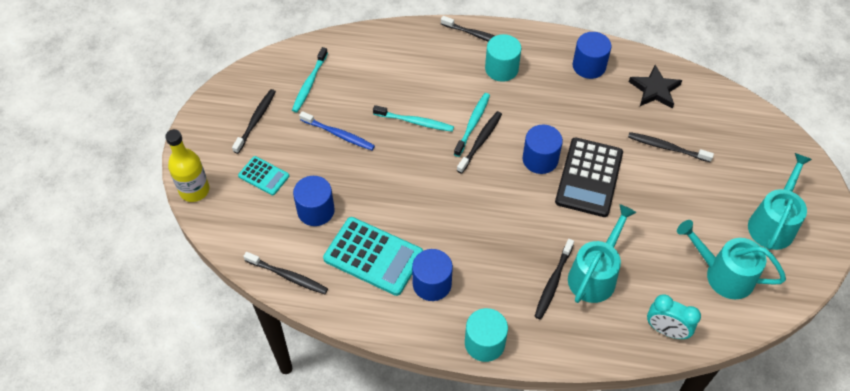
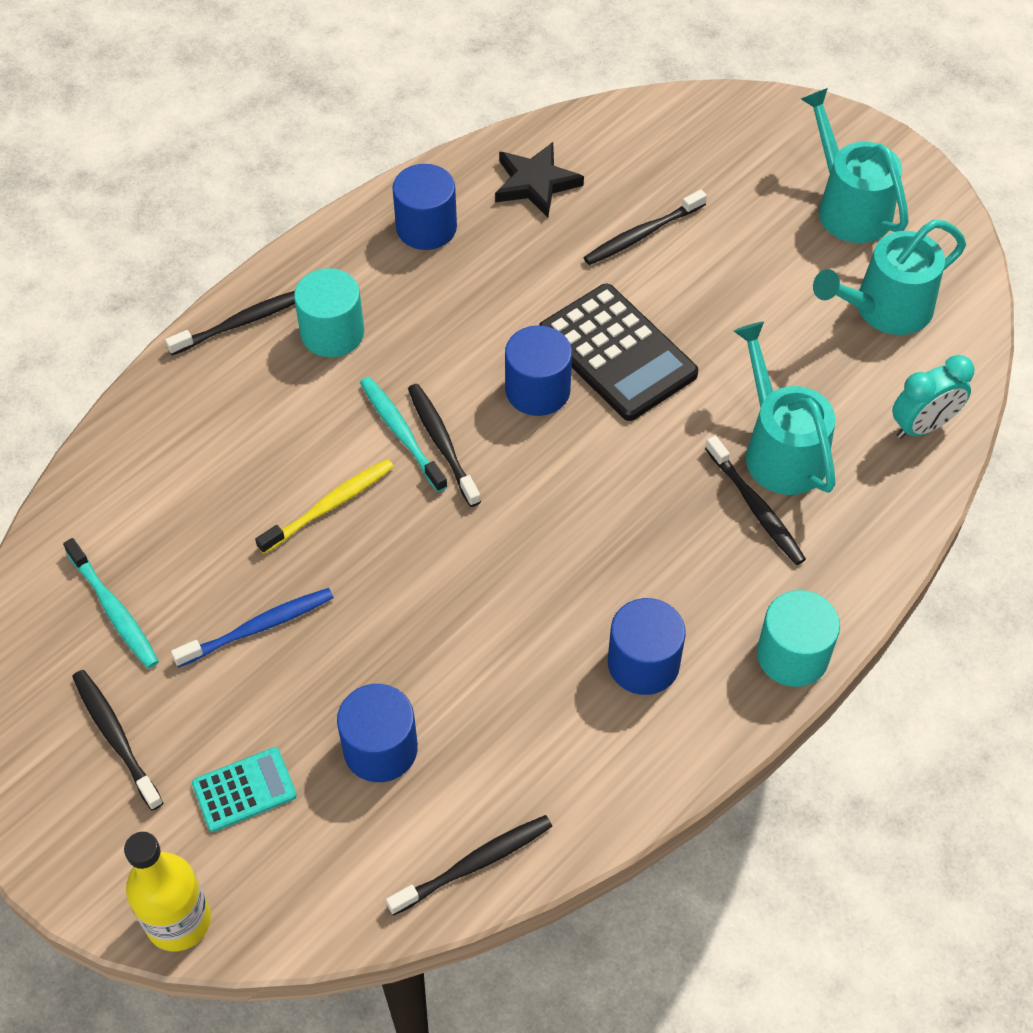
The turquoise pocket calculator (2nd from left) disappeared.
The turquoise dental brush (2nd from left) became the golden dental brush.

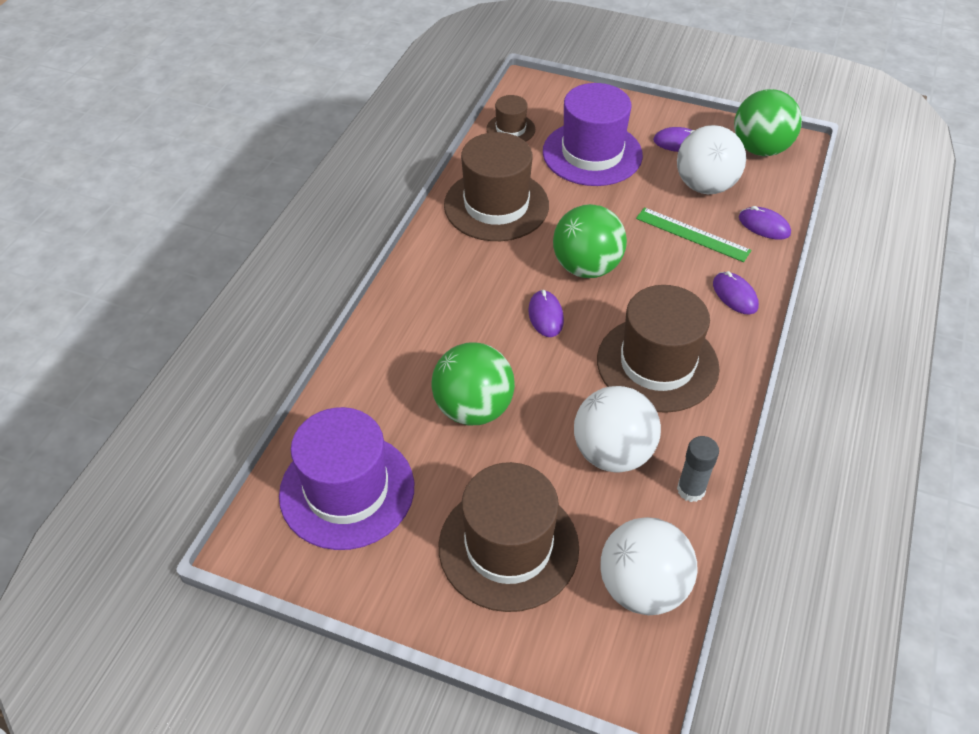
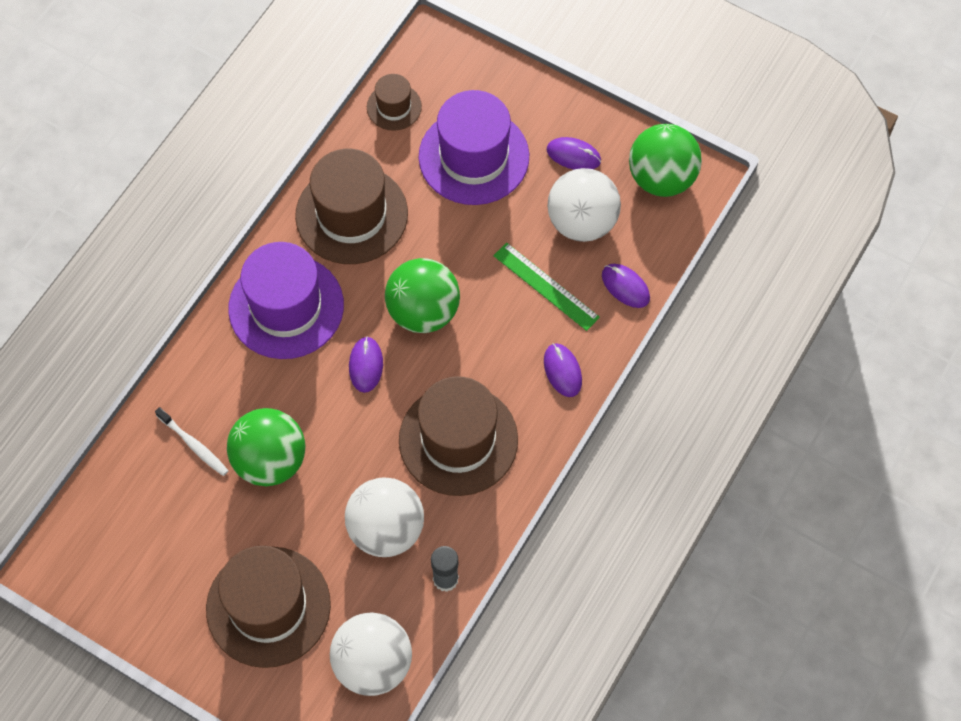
The purple hat (1st from left) moved.
The white dental brush appeared.

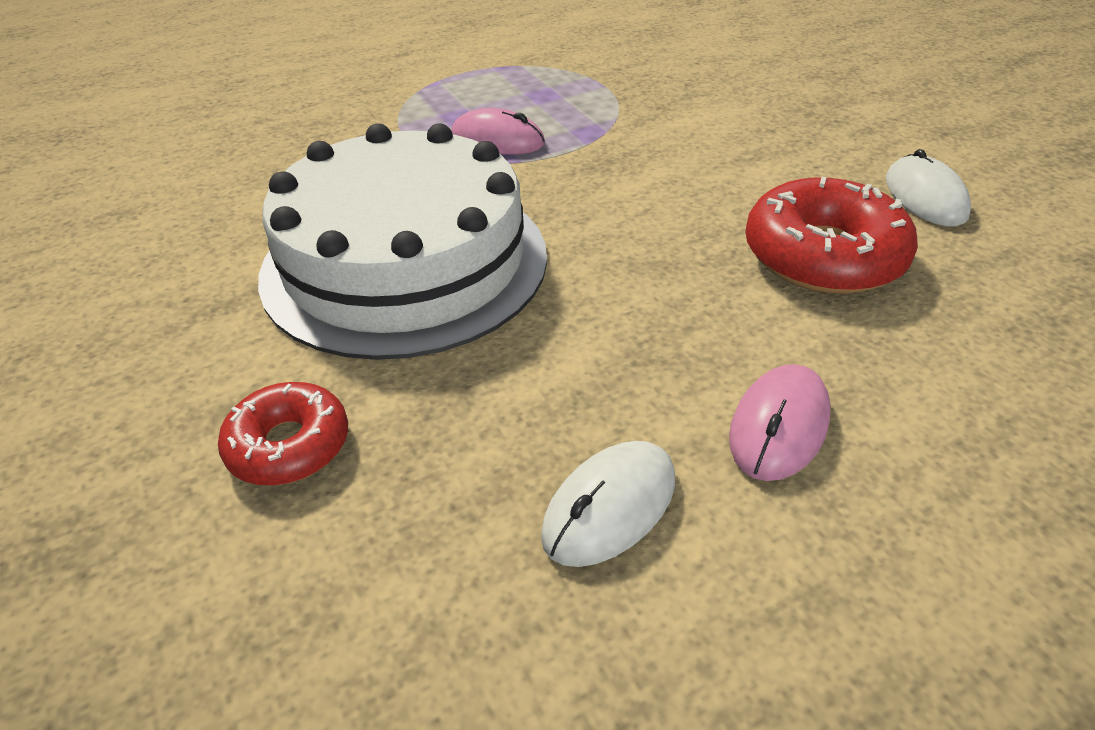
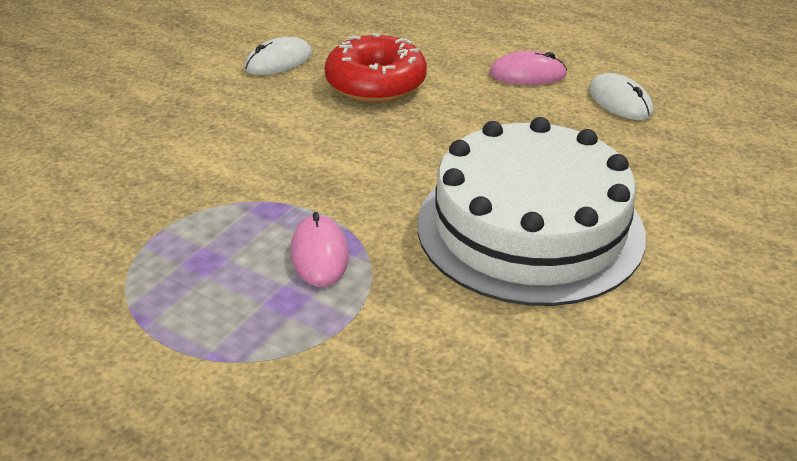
The red doughnut (1st from left) disappeared.
The white computer mouse (1st from left in the first image) turned 45 degrees clockwise.

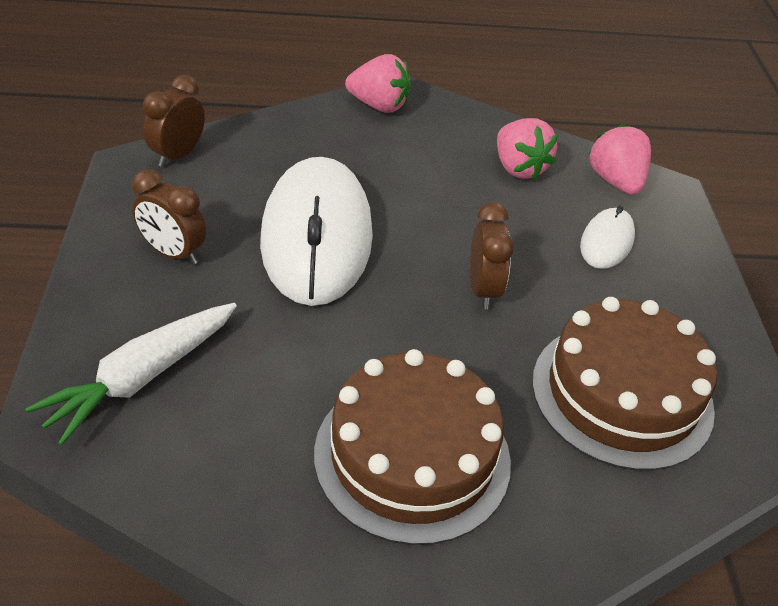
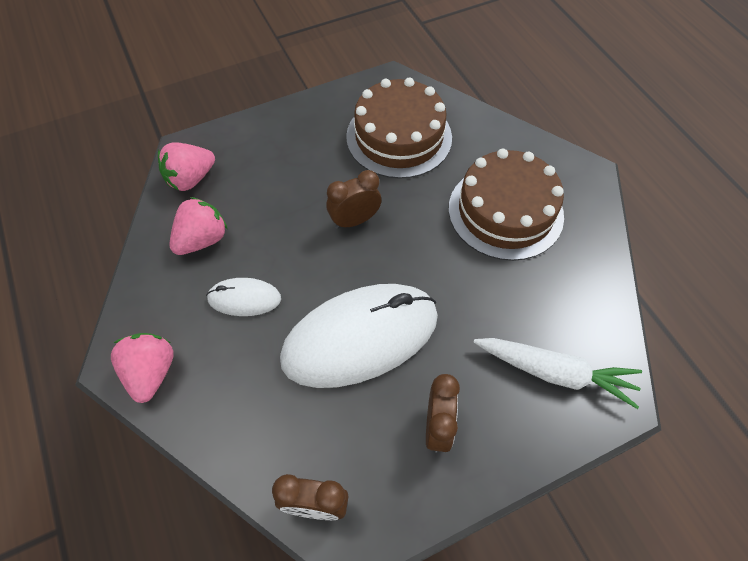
The white computer mouse (2nd from left in the first image) moved.

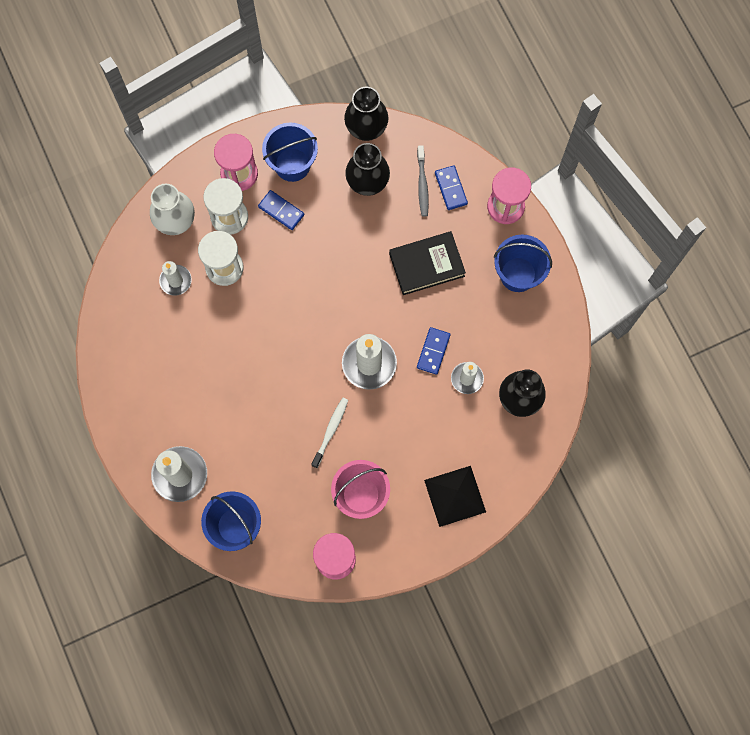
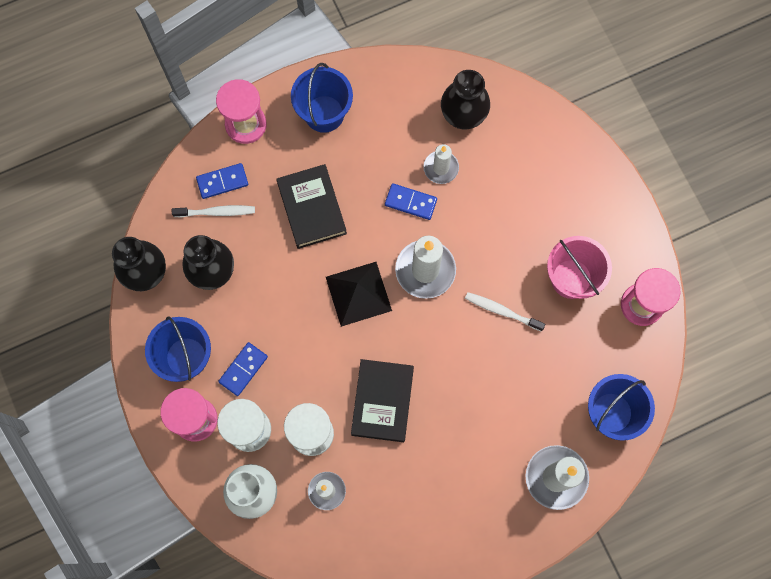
The ash-grey dental brush became the white dental brush (1st from left).
The black pyramid shape moved.
The black hardcover (2nd from left) appeared.

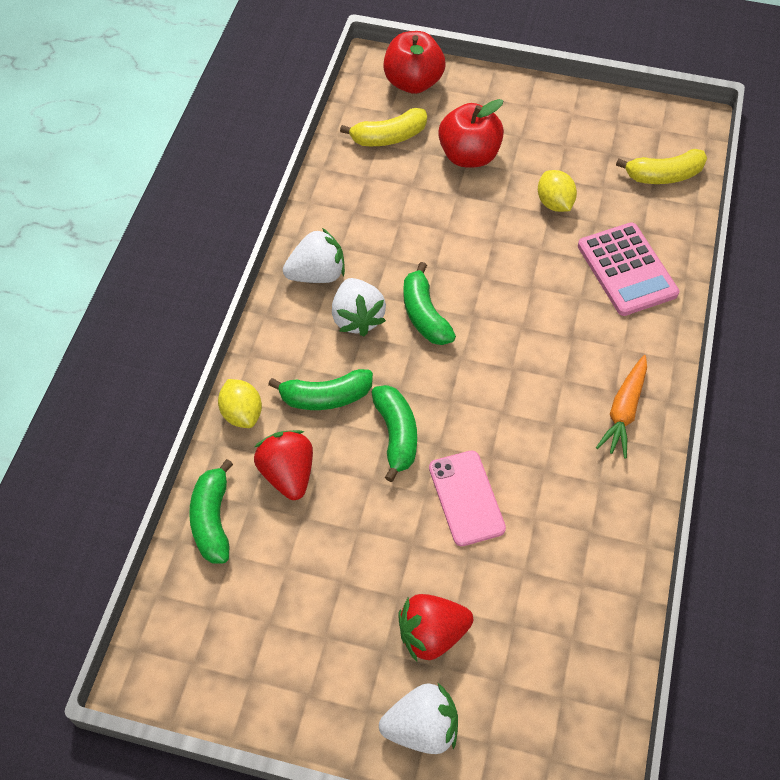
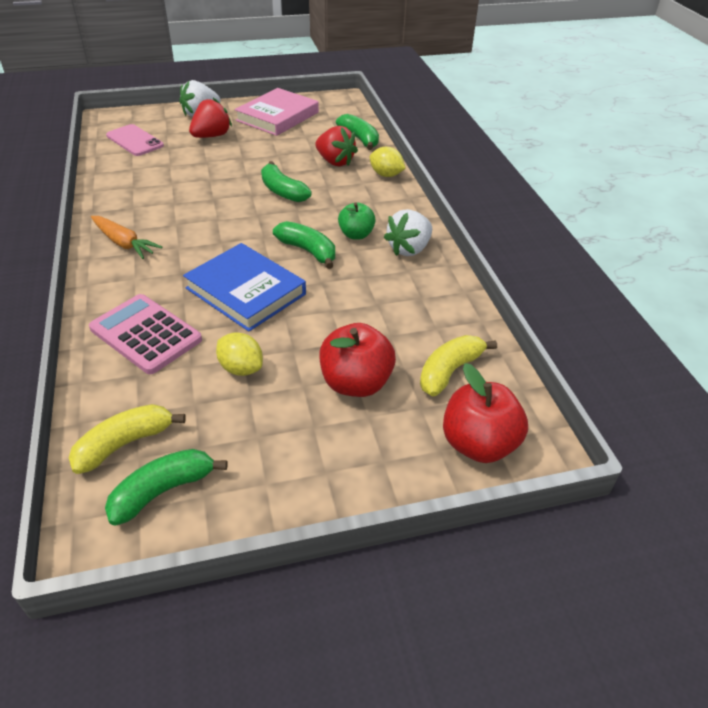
The leaf-green banana fruit (2nd from left in the first image) moved.
The white berry (2nd from left) was replaced by the leaf-green apple.
The rose-pink mobile phone moved.
The orange root vegetable turned 135 degrees clockwise.
The royal blue hardcover appeared.
The rose-pink hardcover appeared.

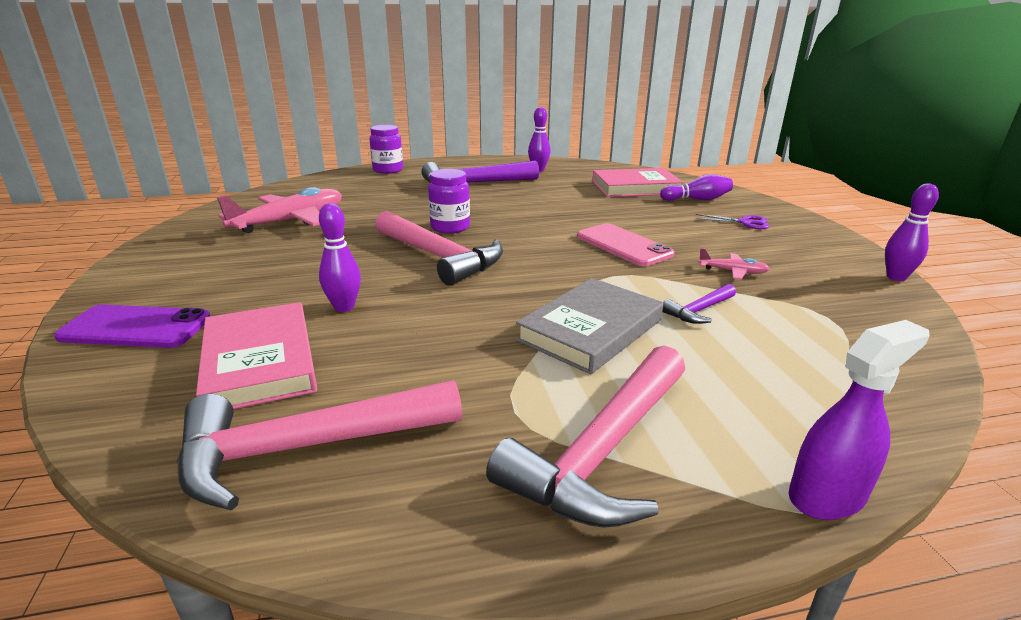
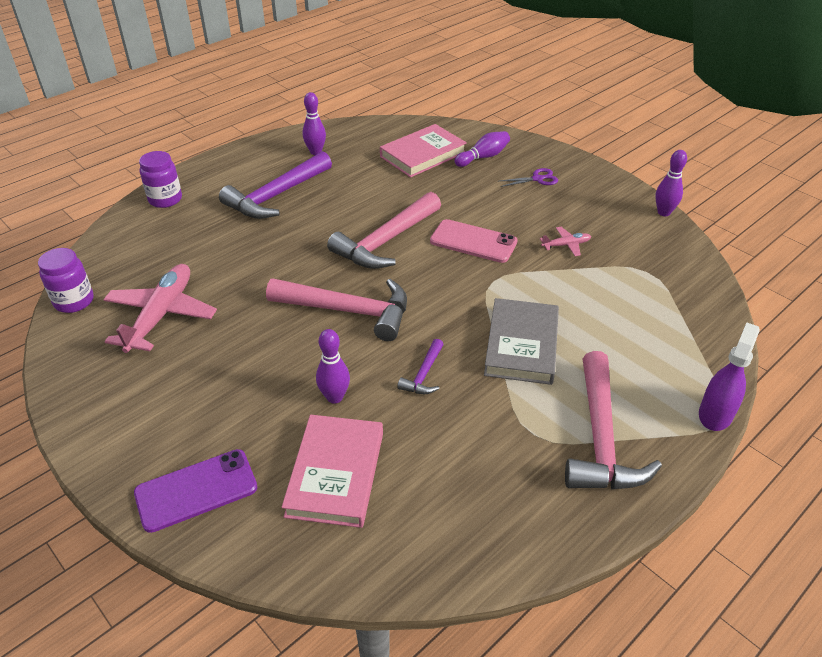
The rose-pink carpenter's hammer (1st from left in the first image) moved.
The rose-pink hardcover (1st from left) turned 60 degrees clockwise.
The purple preserve jar (2nd from left in the first image) moved.
The purple carpenter's hammer (2nd from left) moved.

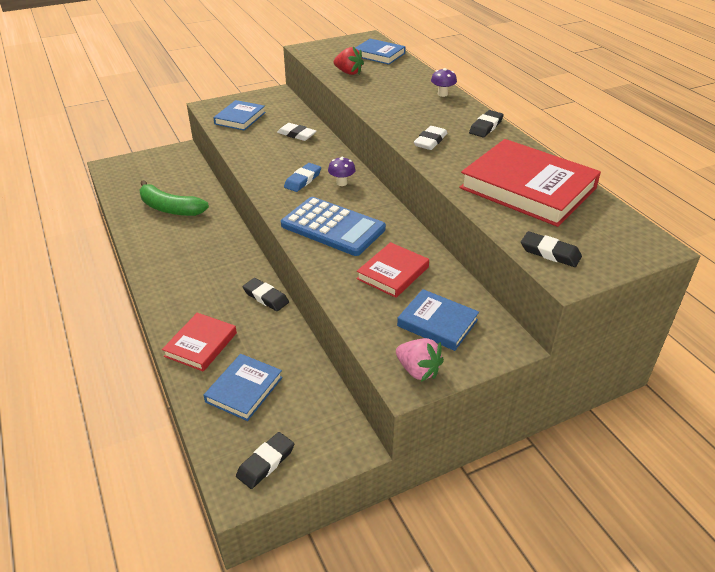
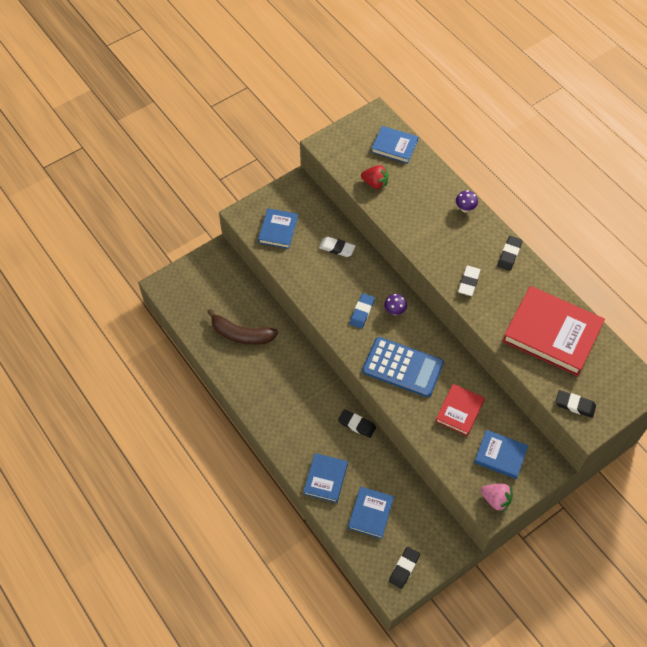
The leaf-green banana fruit became the russet banana fruit.
The red hardcover (1st from left) became the royal blue hardcover (2nd from left).

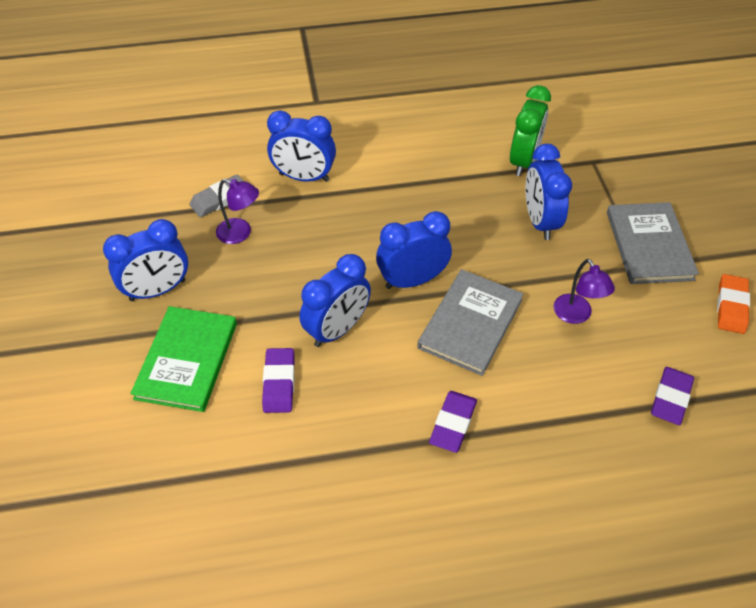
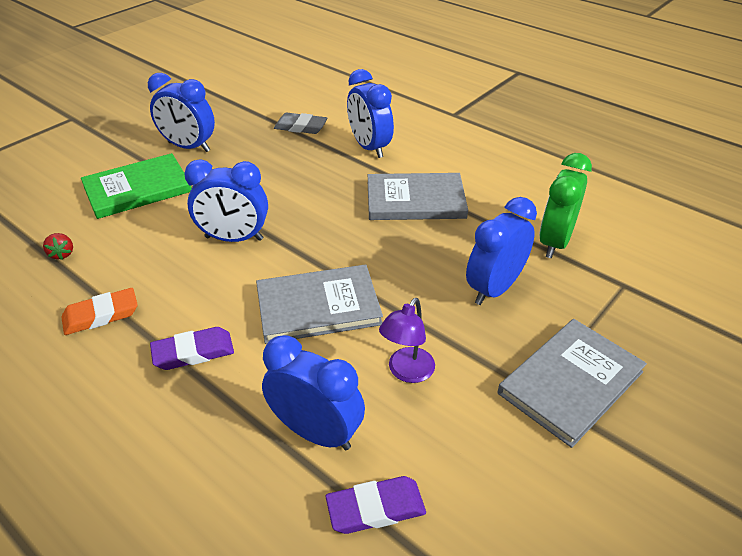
The purple lamp (1st from left) disappeared.
The purple eraser (1st from left) disappeared.
The royal blue clock (4th from left in the first image) moved.
The leaf-green clock turned 135 degrees clockwise.
The orange eraser moved.
The red berry appeared.
The ash-grey hardcover (2nd from left) appeared.

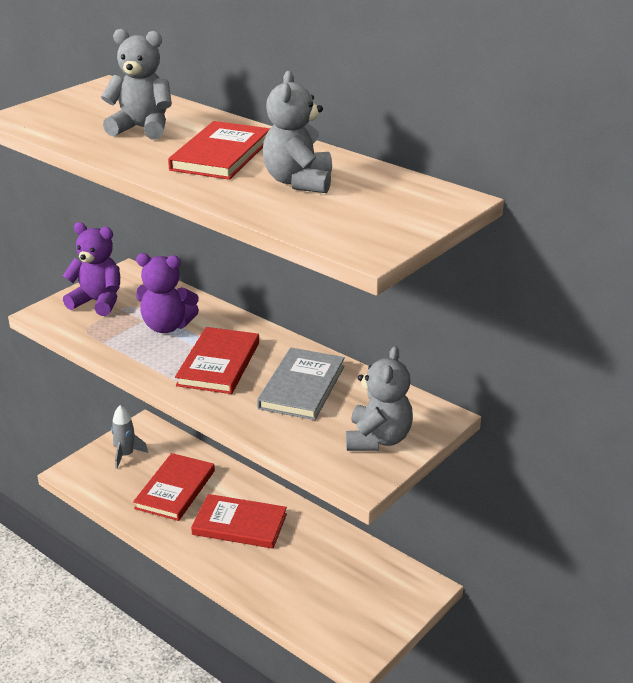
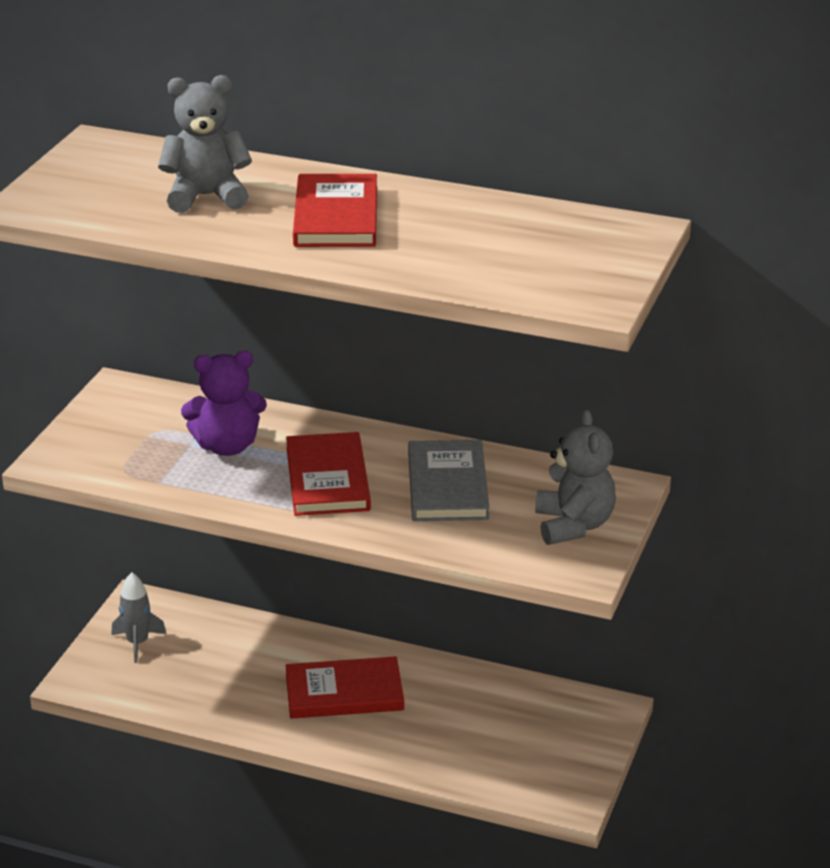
The purple teddy (1st from left) disappeared.
The red hardcover (1st from left) disappeared.
The ash-grey teddy (2nd from left) disappeared.

